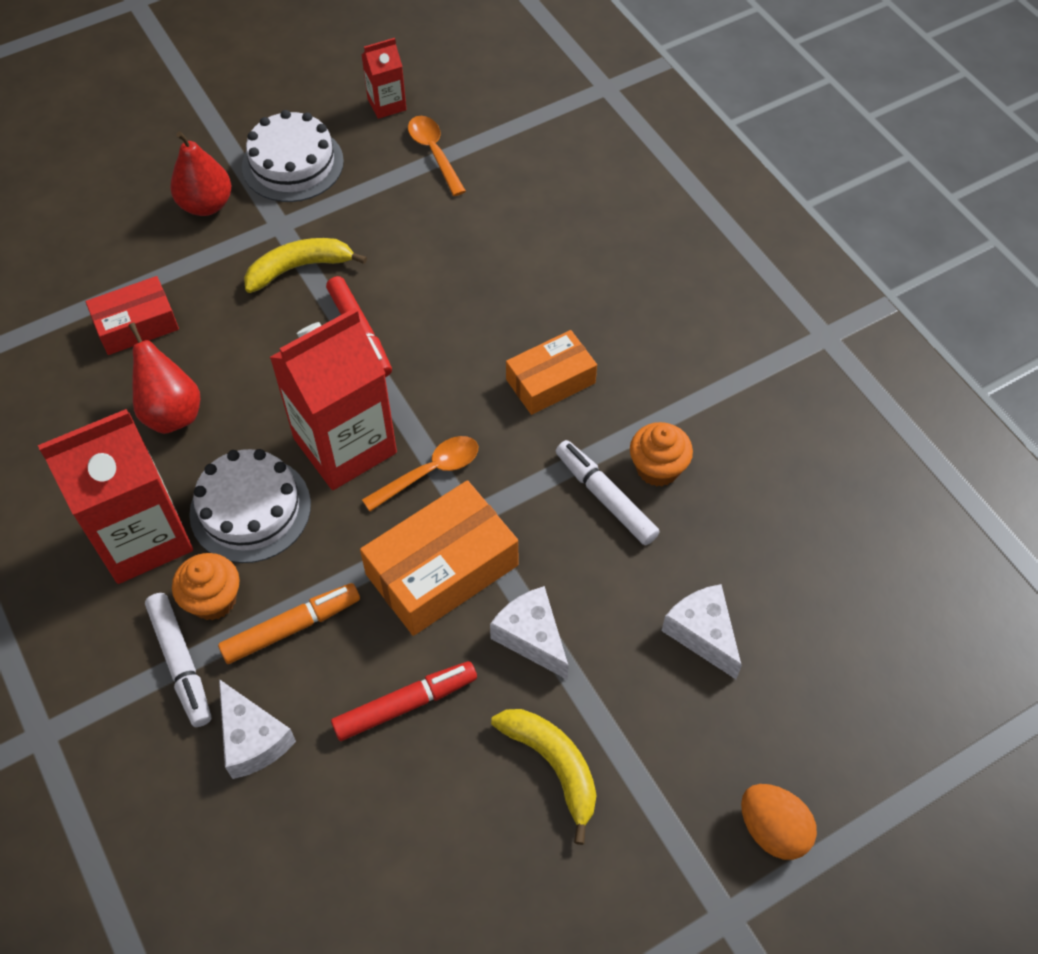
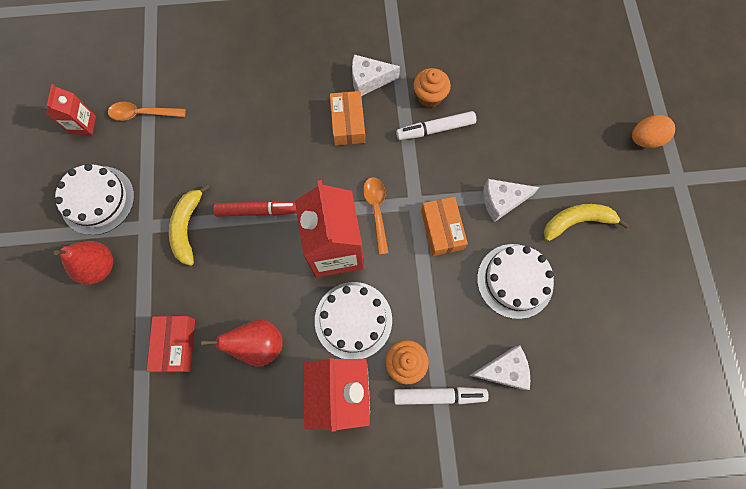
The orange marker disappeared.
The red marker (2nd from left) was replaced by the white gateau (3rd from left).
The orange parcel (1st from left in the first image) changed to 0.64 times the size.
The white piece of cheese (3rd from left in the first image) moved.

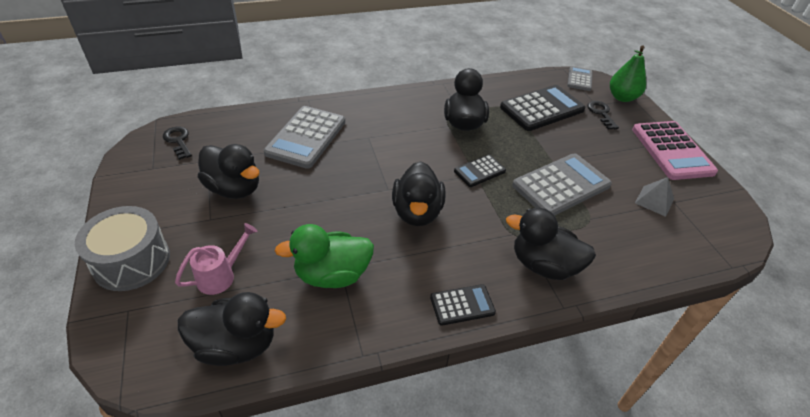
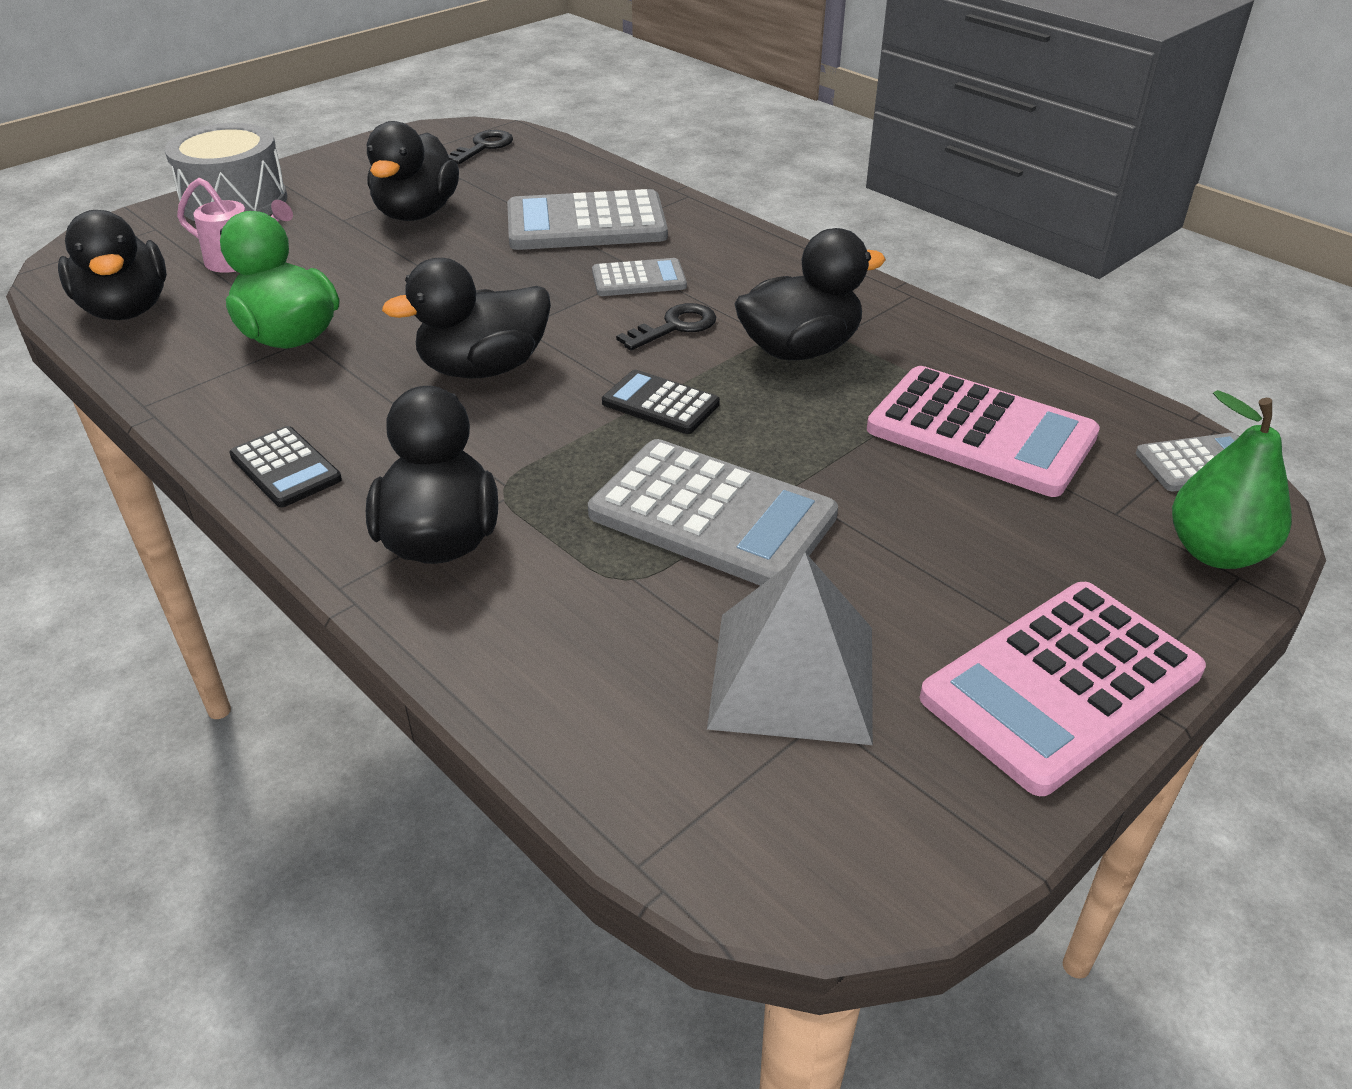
The black pocket calculator (3rd from left) became the rose-pink pocket calculator (1st from left).
The black latchkey (2nd from left) moved.
The ash-grey pyramid shape changed to 1.78 times the size.
The ash-grey pocket calculator (2nd from left) appeared.

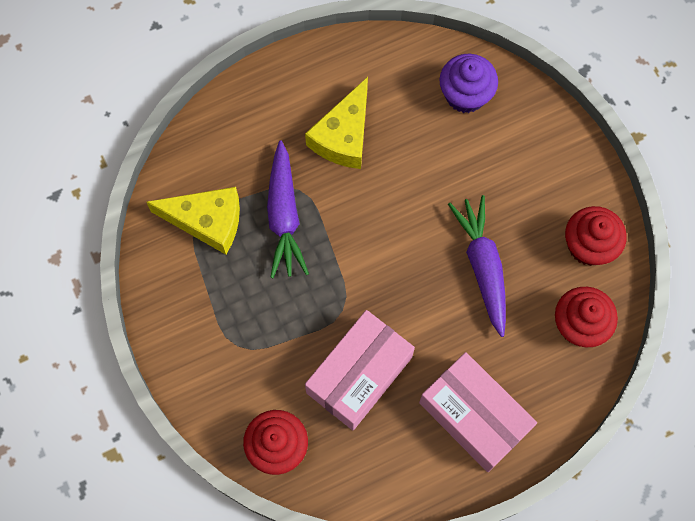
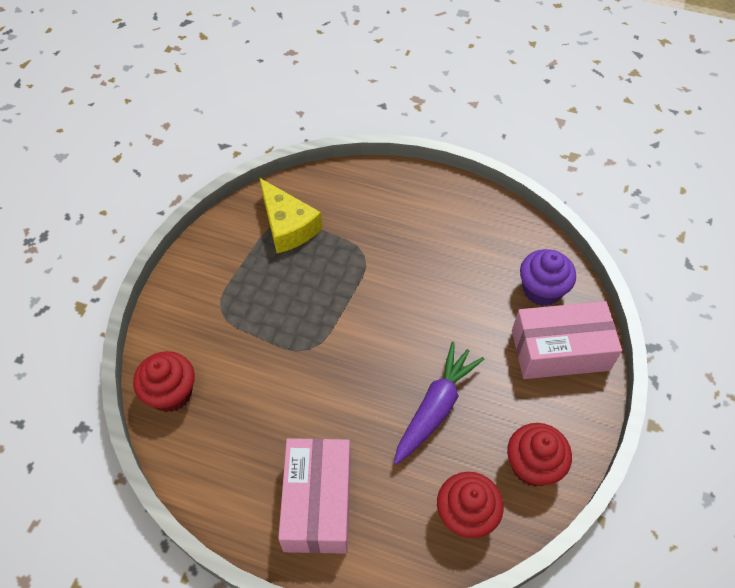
The purple root vegetable (1st from left) disappeared.
The golden piece of cheese (2nd from left) disappeared.
The rose-pink parcel (1st from left in the first image) moved.

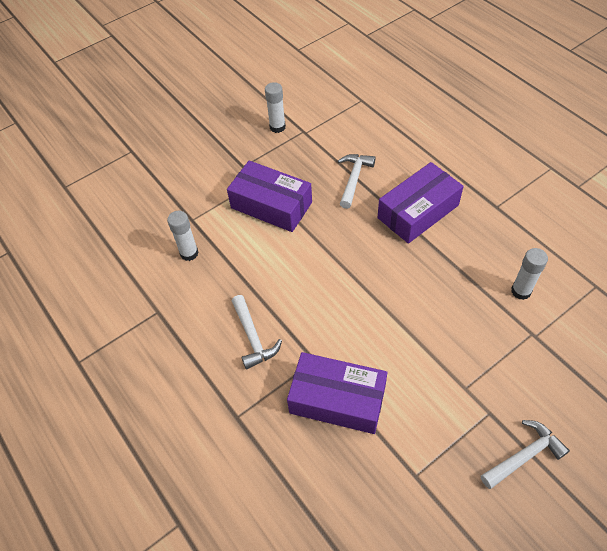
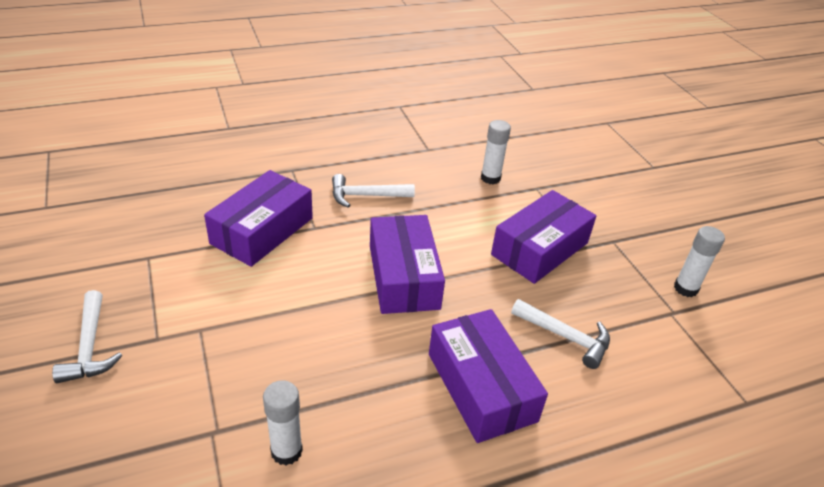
The purple parcel (2nd from left) appeared.

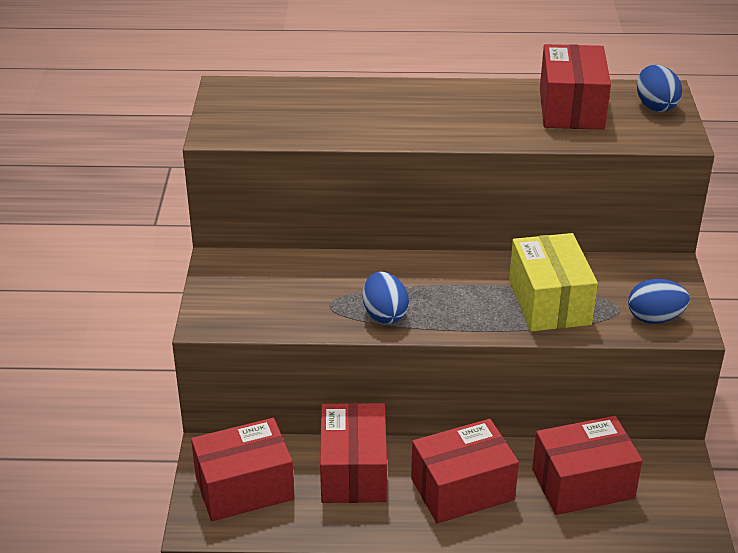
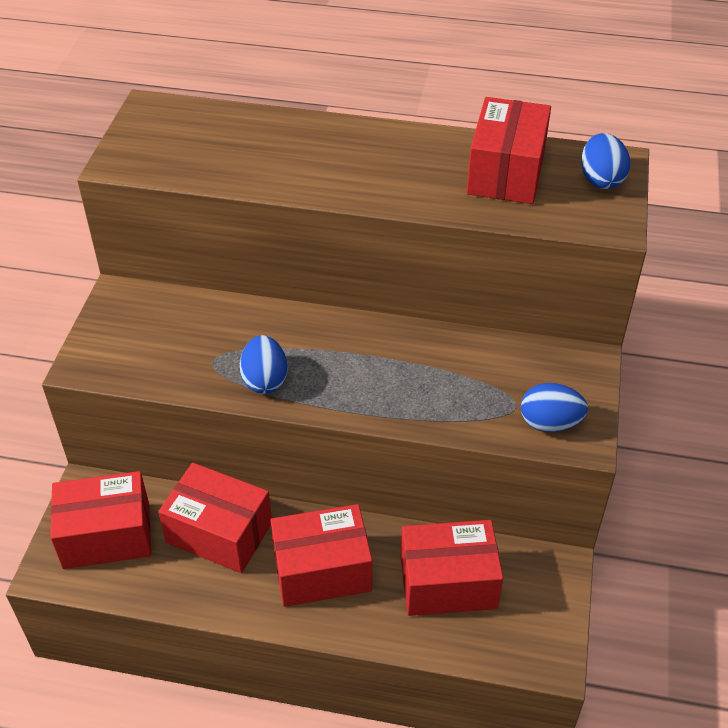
The red parcel (2nd from left) turned 75 degrees counterclockwise.
The golden parcel disappeared.

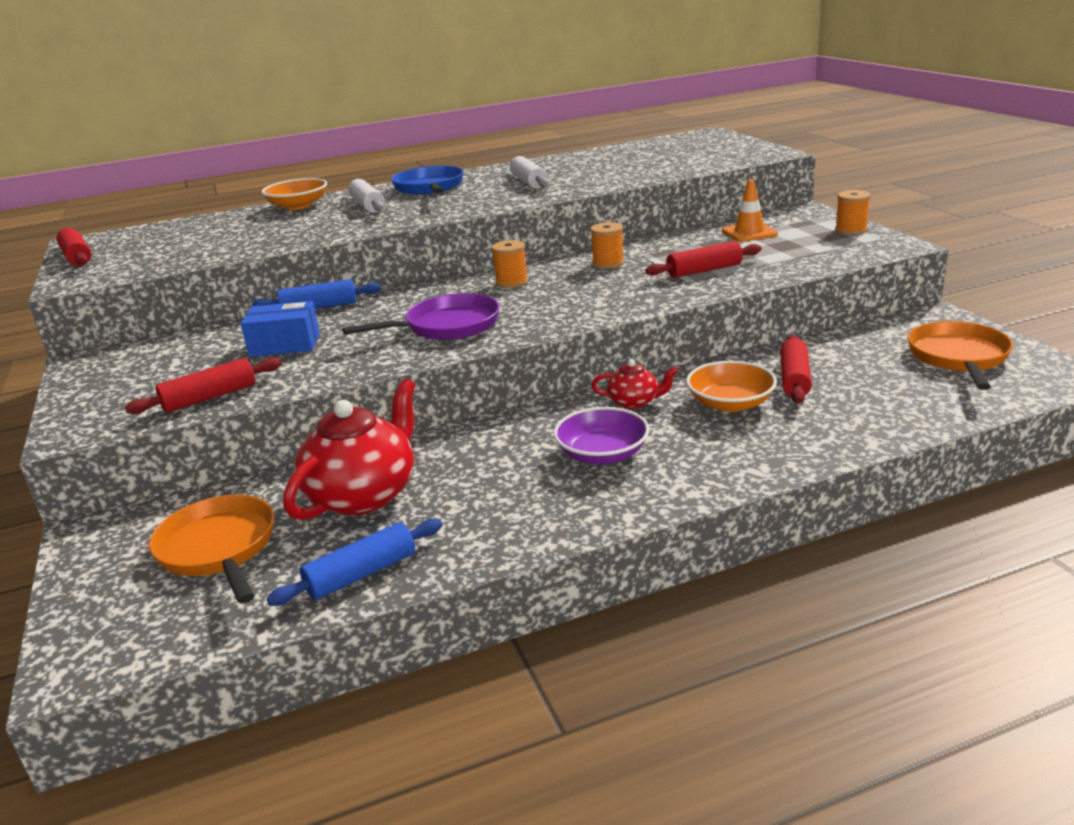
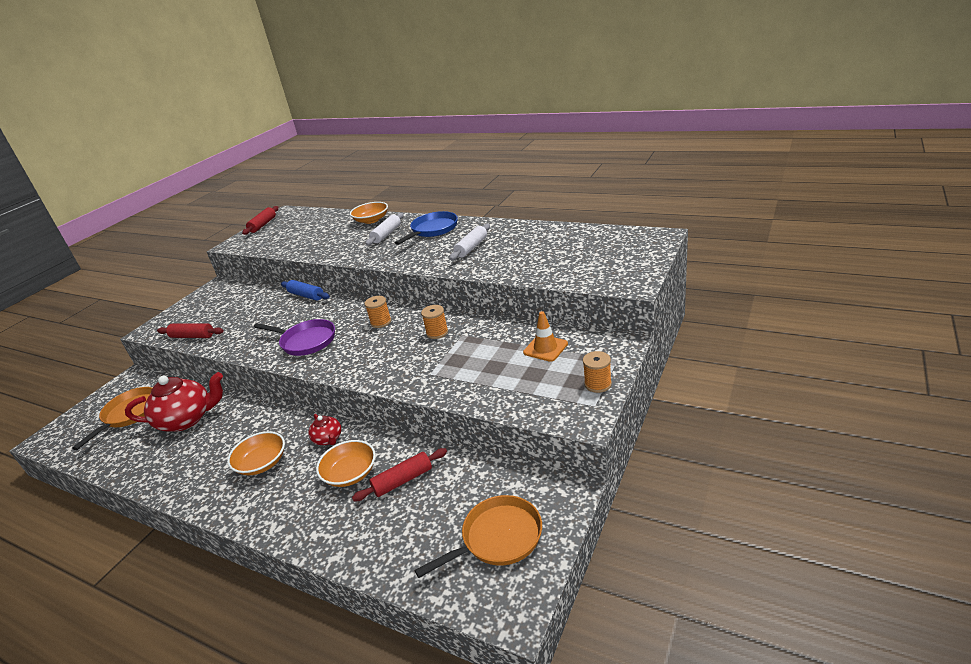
The royal blue parcel disappeared.
The royal blue pastry roller (2nd from left) disappeared.
The purple serving bowl became the orange serving bowl (1st from left).
The red pastry roller (3rd from left) disappeared.

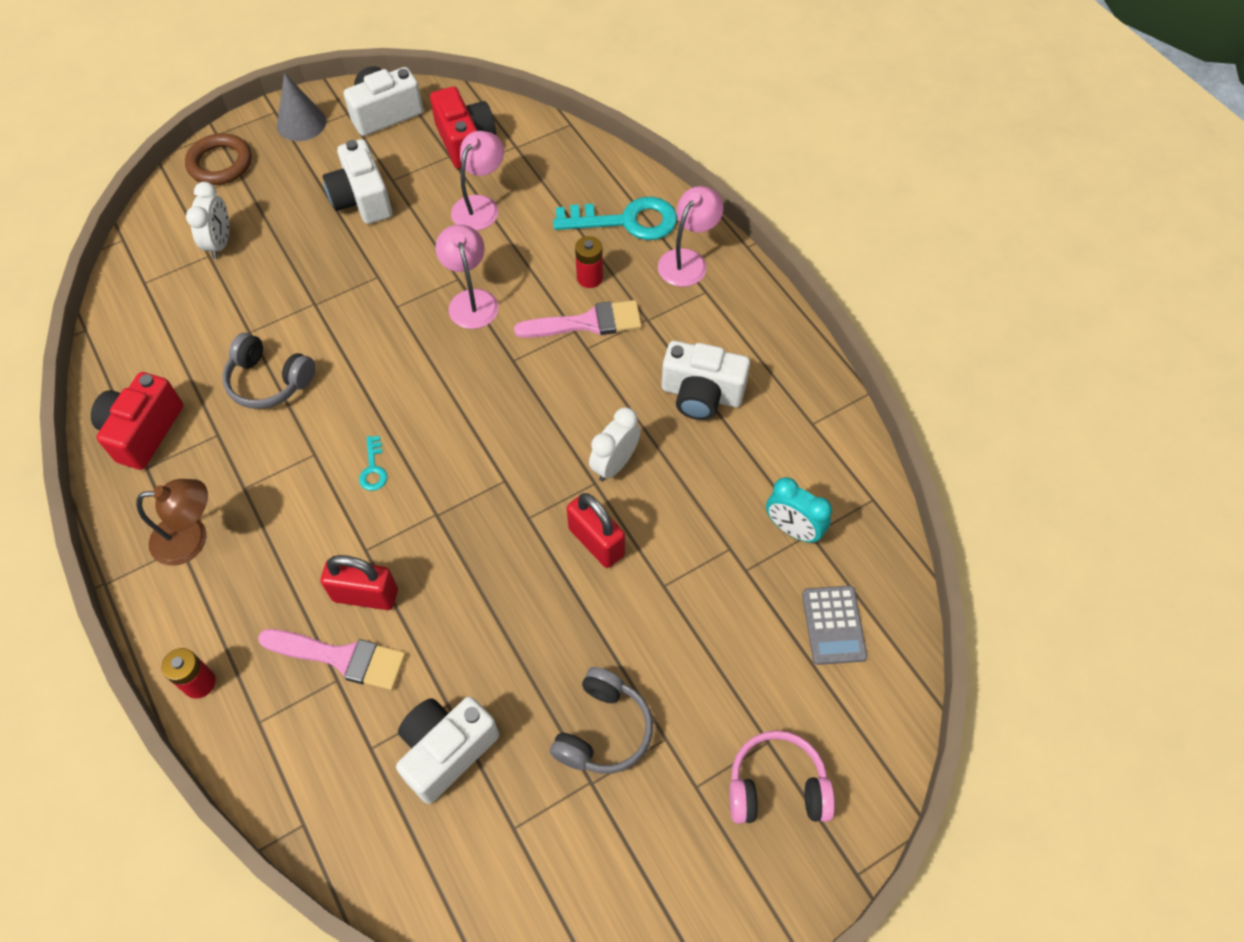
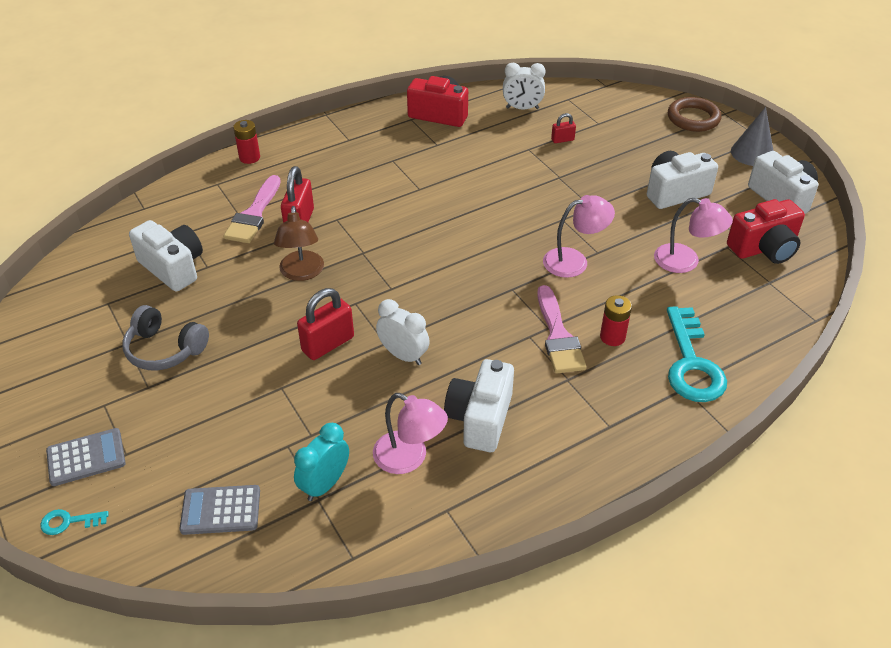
The russet lamp moved.
The white clock (1st from left in the first image) moved.
The ash-grey headset (1st from left) disappeared.
The turquoise latchkey (1st from left) moved.
The rose-pink lamp (3rd from left in the first image) moved.
The rose-pink headset was replaced by the ash-grey pocket calculator (1st from left).
The red lock (3rd from left) appeared.

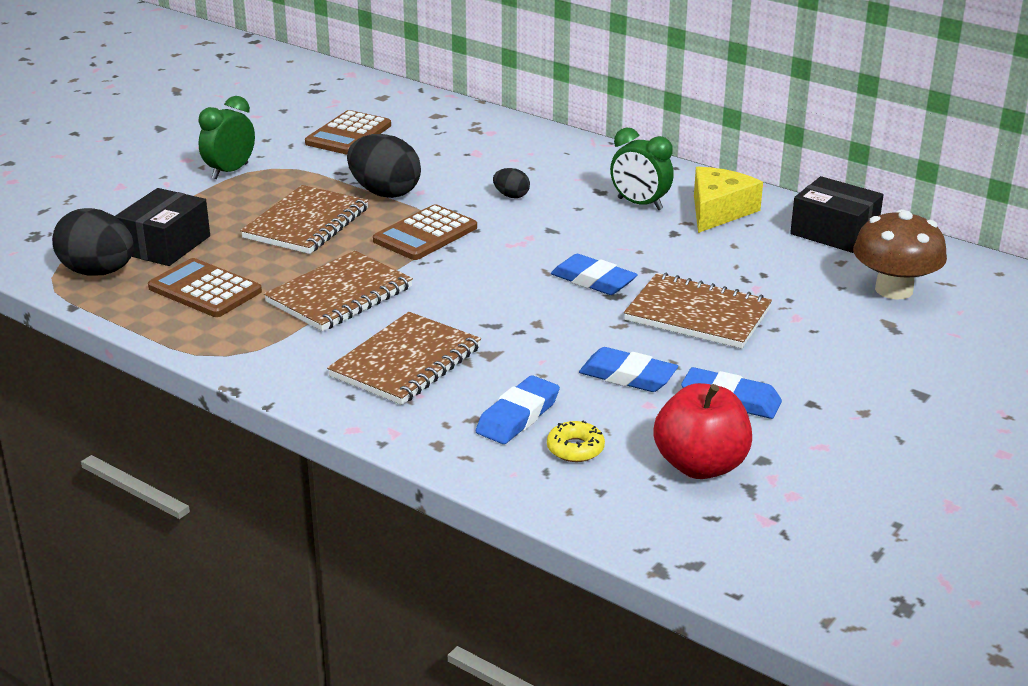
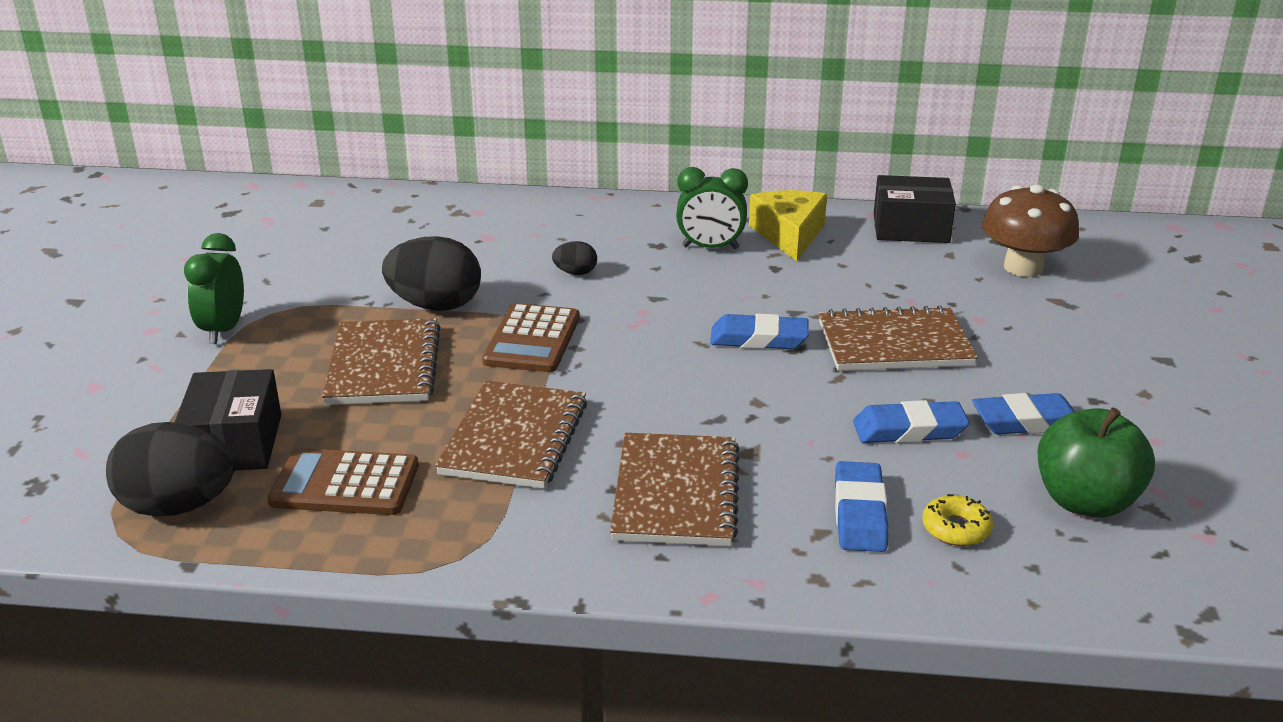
The russet pocket calculator (2nd from left) disappeared.
The red apple became the leaf-green apple.

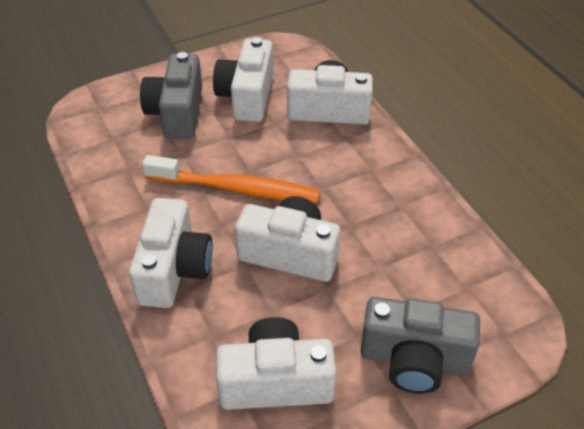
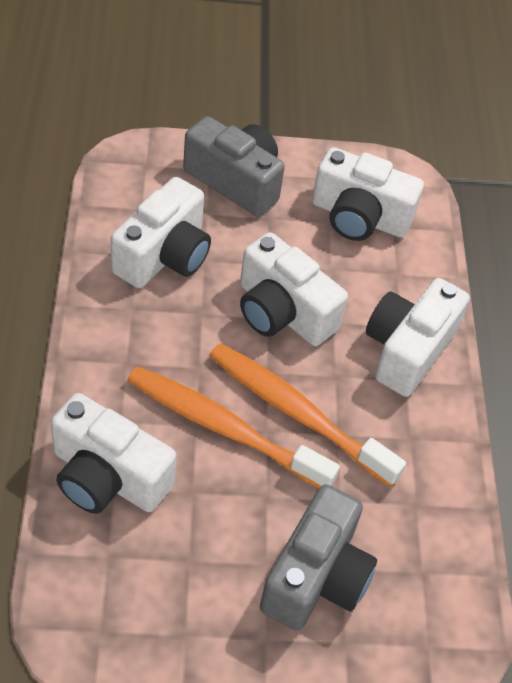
The white photo camera (2nd from left) moved.
The orange dental brush (1st from left) appeared.

